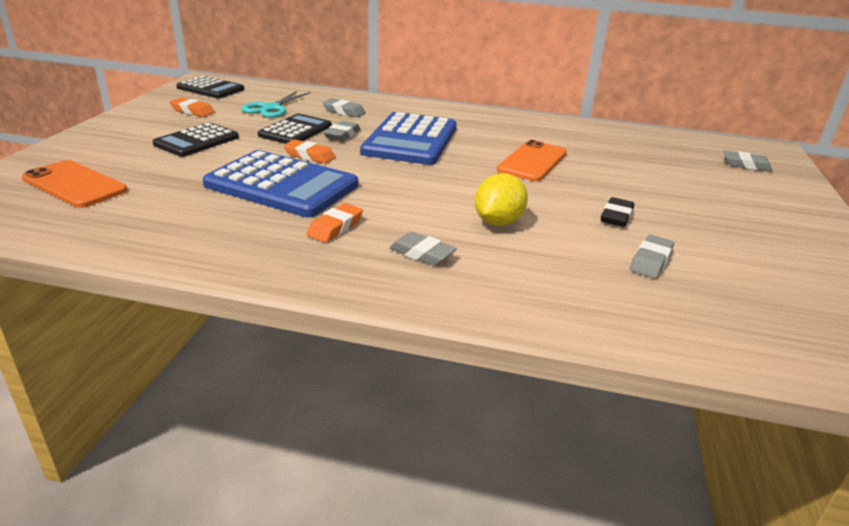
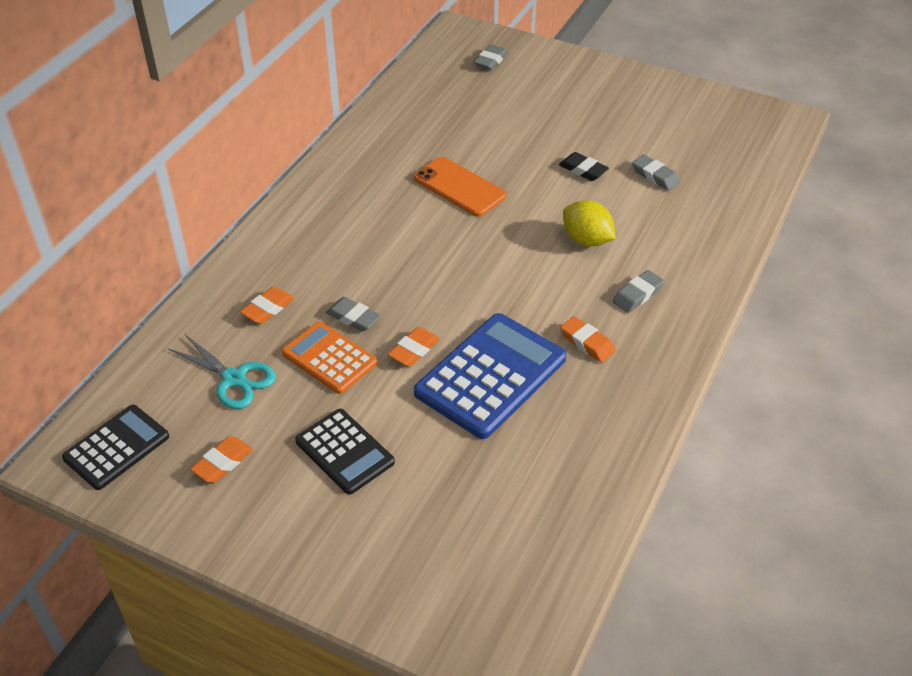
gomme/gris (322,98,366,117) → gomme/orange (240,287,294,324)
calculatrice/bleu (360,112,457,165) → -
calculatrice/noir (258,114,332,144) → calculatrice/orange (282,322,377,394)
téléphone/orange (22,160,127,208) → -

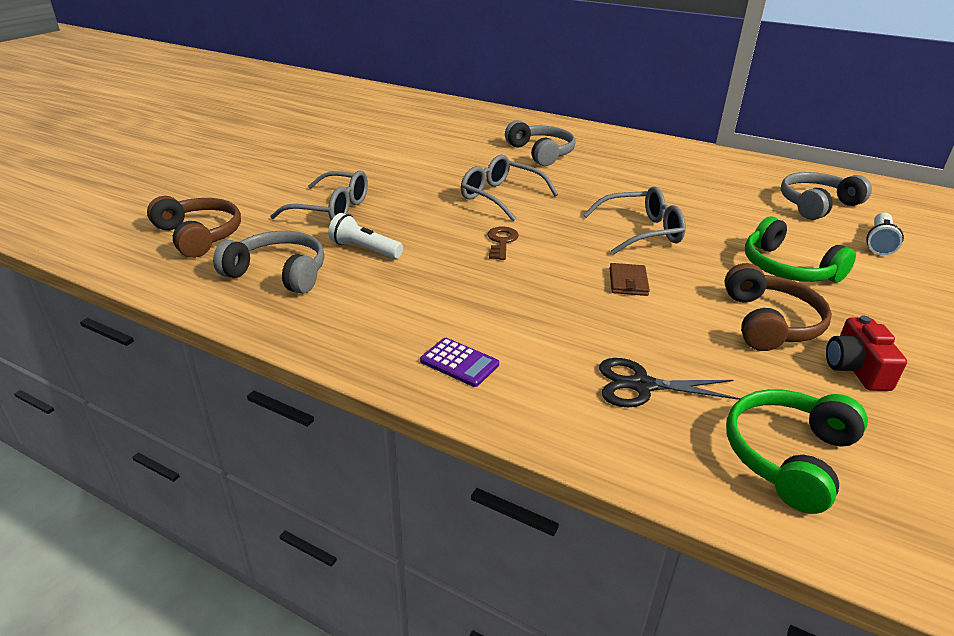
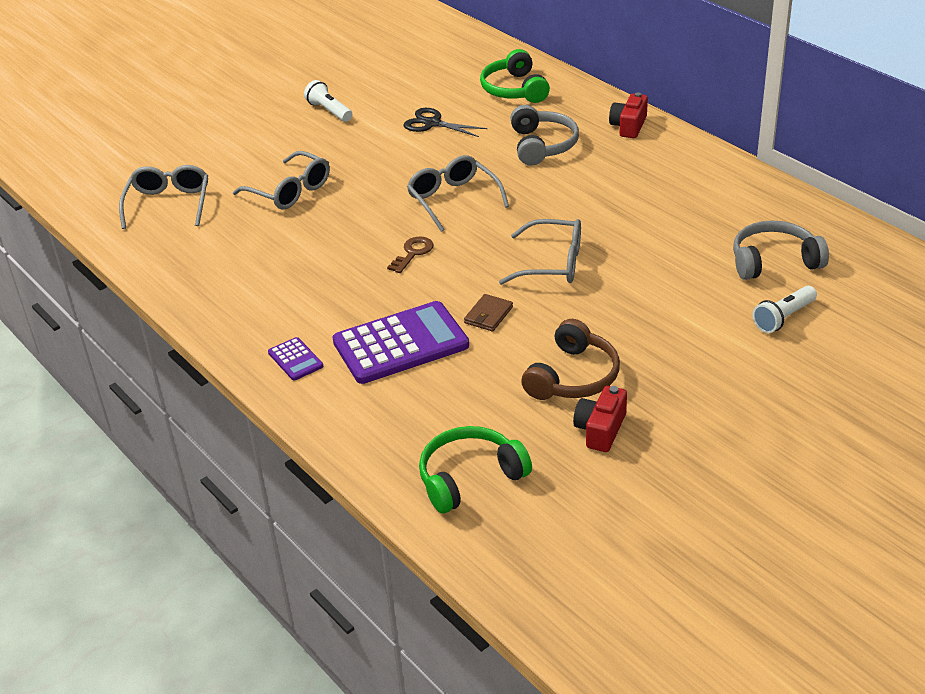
casque audio/marron (147,196,241,258) → lunettes/gris (119,165,208,229)
lampe de poche/blanc (328,213,403,259) → lampe de poche/blanc (304,80,352,122), move
casque audio/vert (745,217,856,283) → casque audio/vert (480,49,550,103), move
casque audio/gris (213,231,325,294) → -
ciseaux/noir (599,358,740,407) → ciseaux/noir (404,108,487,137), move
- → appareil photo/rouge (609,92,648,138)
- → calculatrice/violet (333,301,469,384)

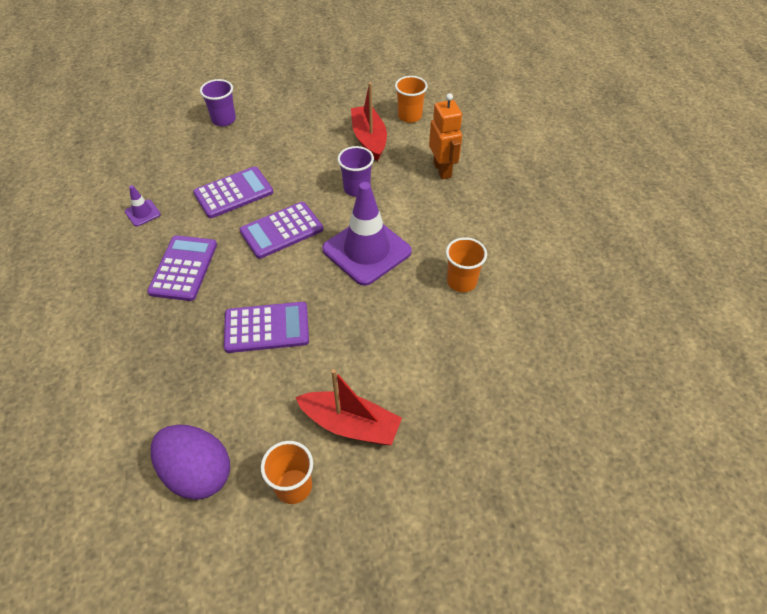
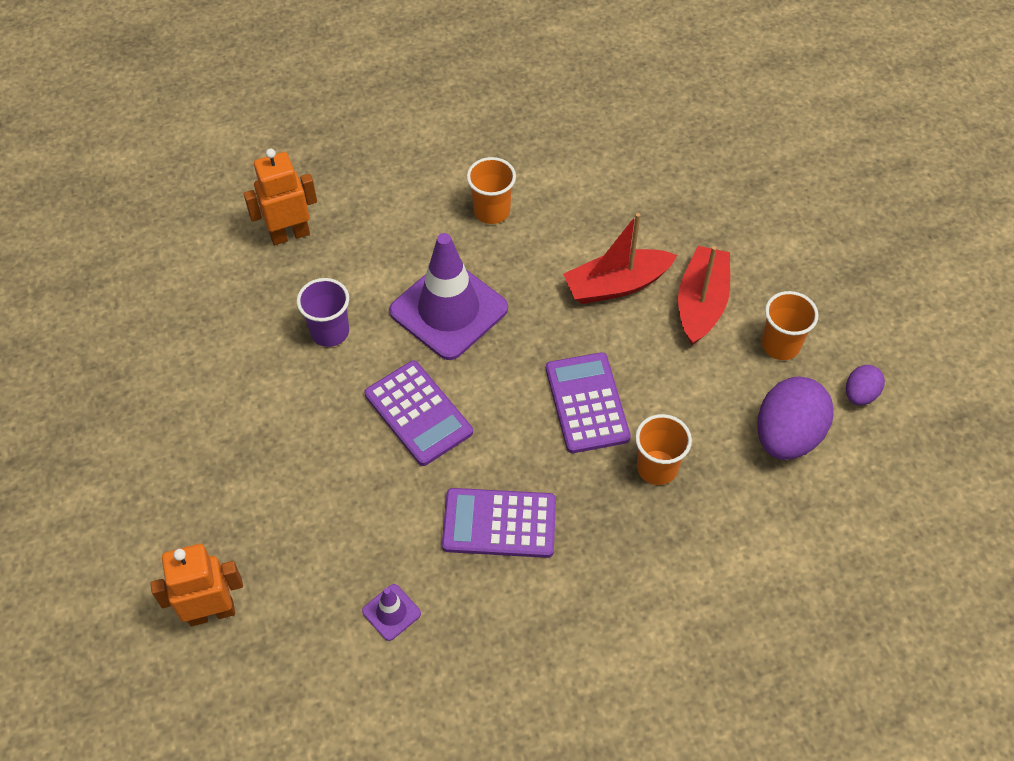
gobelet/orange (395,76,428,123) → gobelet/orange (635,414,692,485), move
gobelet/violet (200,79,236,126) → -
bateau/rouge (351,82,387,161) → bateau/rouge (563,213,677,304), move
calculatrice/violet (193,166,273,218) → -
- → œuf/violet (846,365,885,405)
- → robot/orange (150,544,243,626)

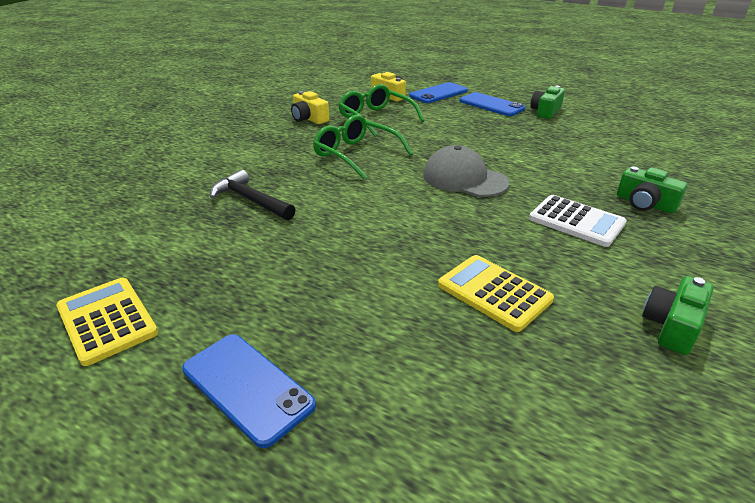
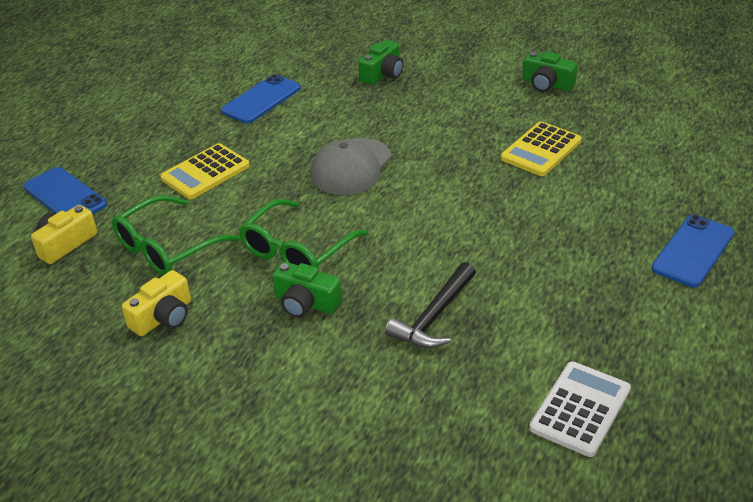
appareil photo/vert (530,85,565,119) → appareil photo/vert (272,262,342,318), move
téléphone/bleu (459,92,525,116) → téléphone/bleu (221,74,301,123), move
calculatrice/blanc (529,195,627,247) → calculatrice/blanc (529,361,631,457), move
calculatrice/jaune (56,278,158,366) → calculatrice/jaune (160,143,250,199), move

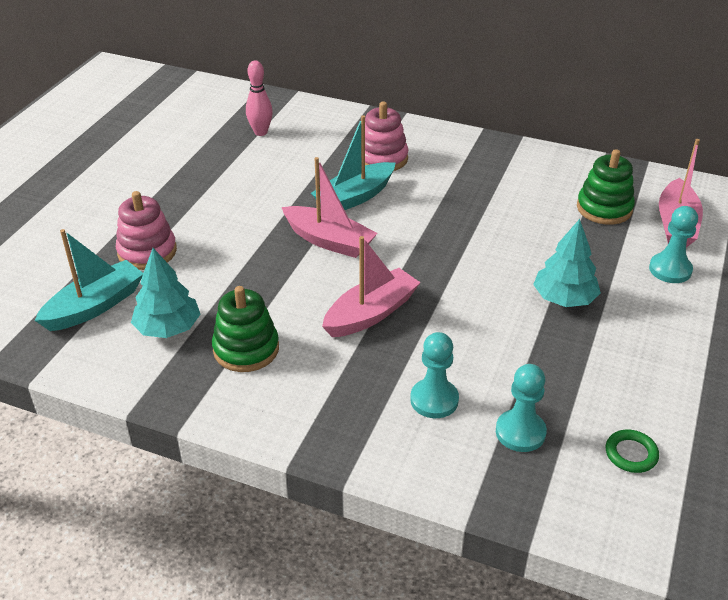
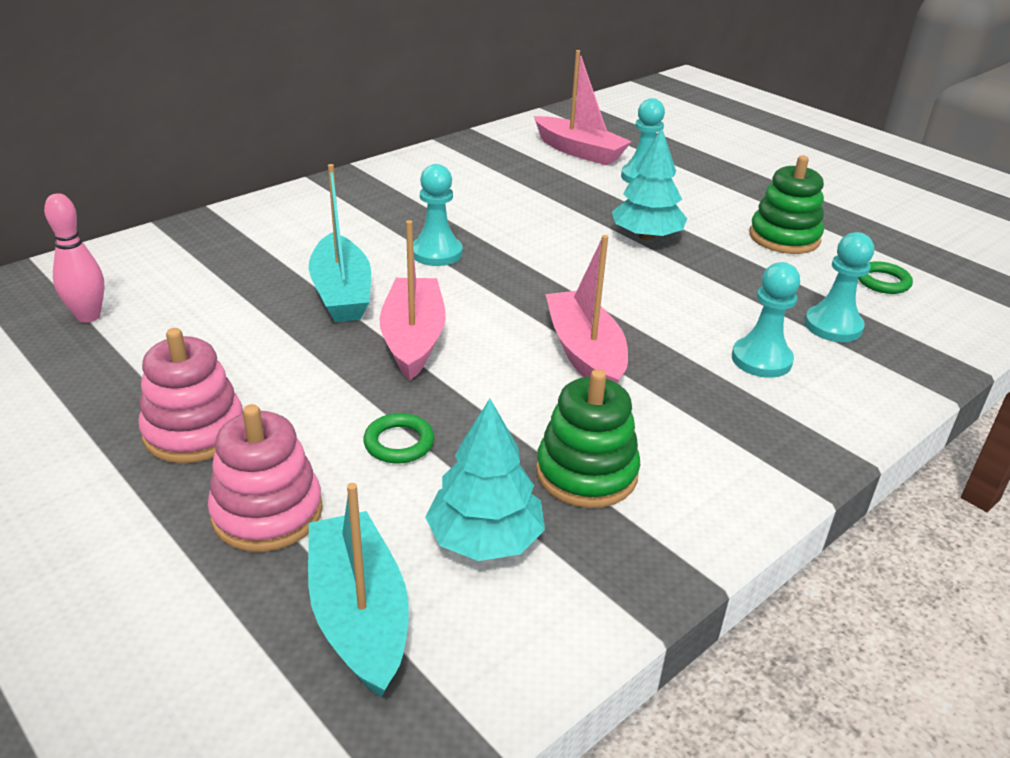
jouet à empiler/rose (365,101,408,171) → jouet à empiler/rose (138,328,243,463), move
jouet à empiler/vert (577,149,635,225) → jouet à empiler/vert (750,155,824,254), move
bateau/rose (282,157,378,258) → bateau/rose (379,220,446,380), 60 degrees counterclockwise
- → pion/turquoise (413,164,462,266)
- → anneau/vert (363,413,434,464)

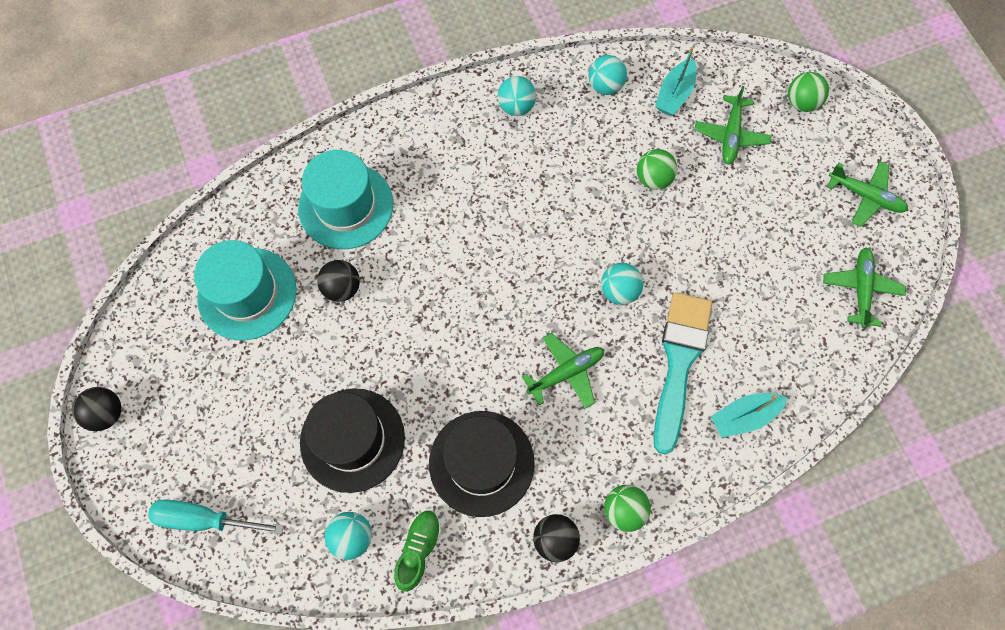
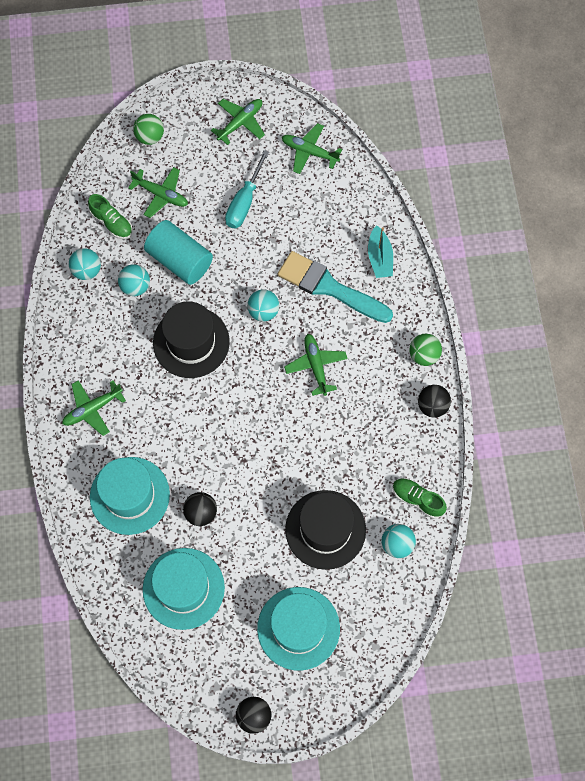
bateau/turquoise (655,47,696,115) → chaussure/vert (88,194,132,239)
balle/turquoise (498,76,536,116) → balle/turquoise (118,264,150,296), move
balle/vert (637,149,677,190) → cylindre/turquoise (144,220,213,285)
chapeau/noir (429,411,535,517) → chapeau/noir (153,301,230,378), move
tournevis/turquoise (148,499,284,534) → tournevis/turquoise (225,150,269,229), move
- → avion/vert (62,380,126,436)
- → chapeau/turquoise (257,587,340,671)

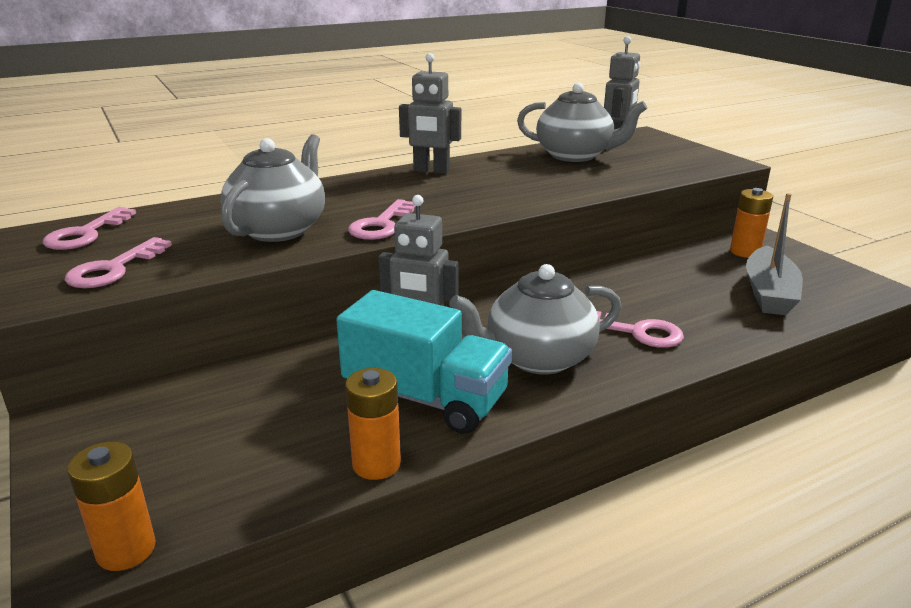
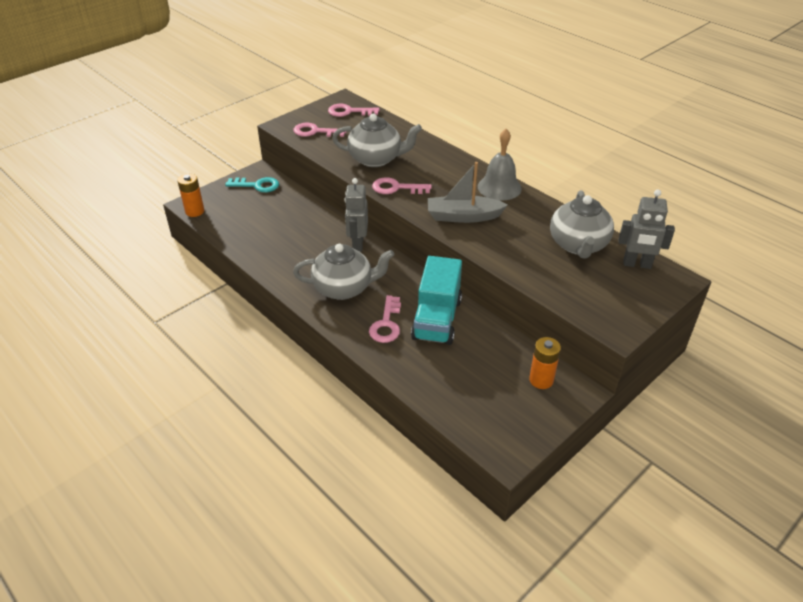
robot/gris (399,53,461,174) → cloche/gris (478,129,522,201)
bateau/gris (746,193,803,315) → bateau/gris (428,162,508,223), move
théière/gris (449,264,621,374) → théière/gris (293,244,394,300), 120 degrees clockwise
camion/turquoise (336,290,512,434) → camion/turquoise (411,256,462,345), move
pile/orange (345,368,401,480) → -
- → clé/turquoise (225,177,279,192)

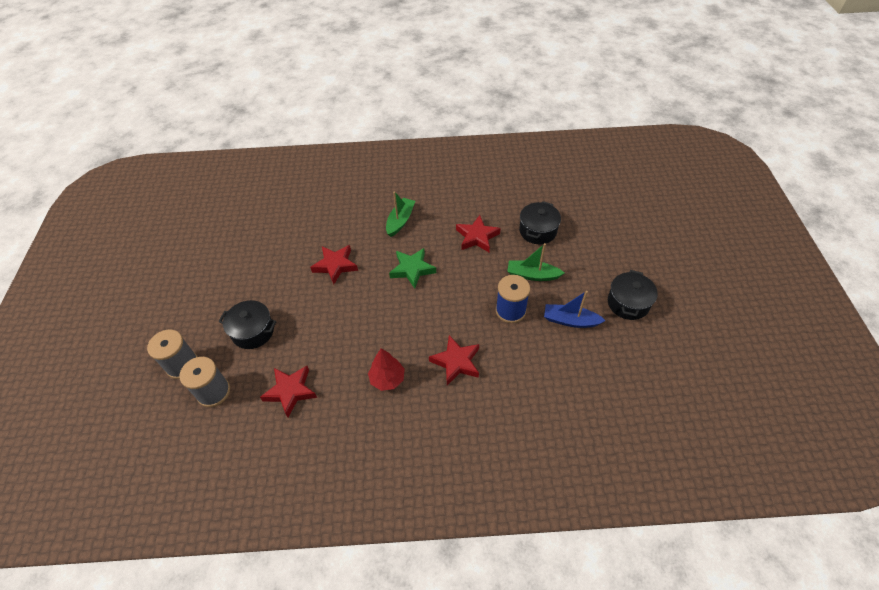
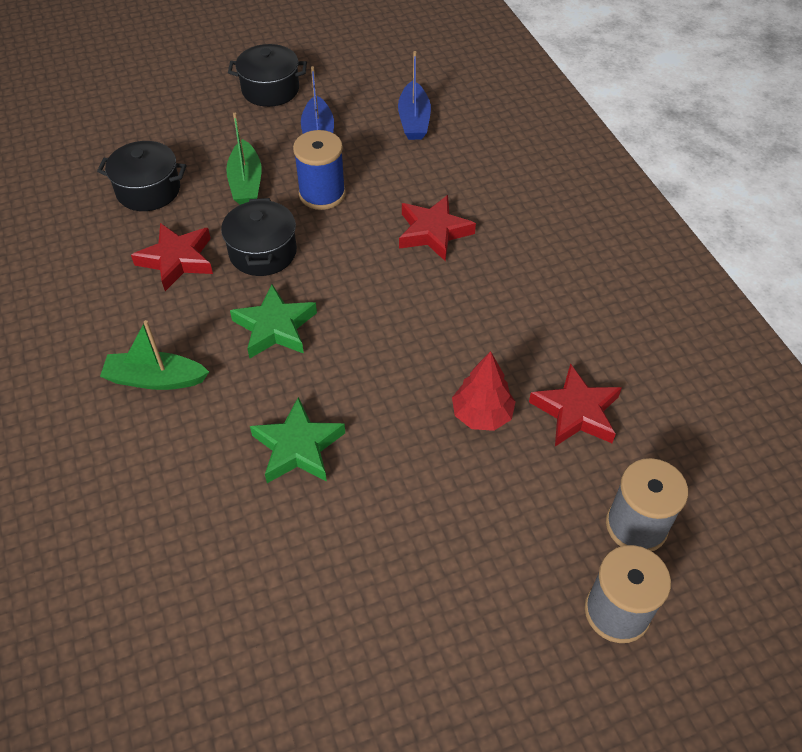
étoile/rouge (310,245,358,284) → étoile/vert (250,397,345,483)
marmite/noir (218,300,277,349) → marmite/noir (221,198,297,276), move
arbre/rouge (368,349,405,391) → arbre/rouge (452,351,516,431), move
- → bateau/bleu (398,51,431,140)

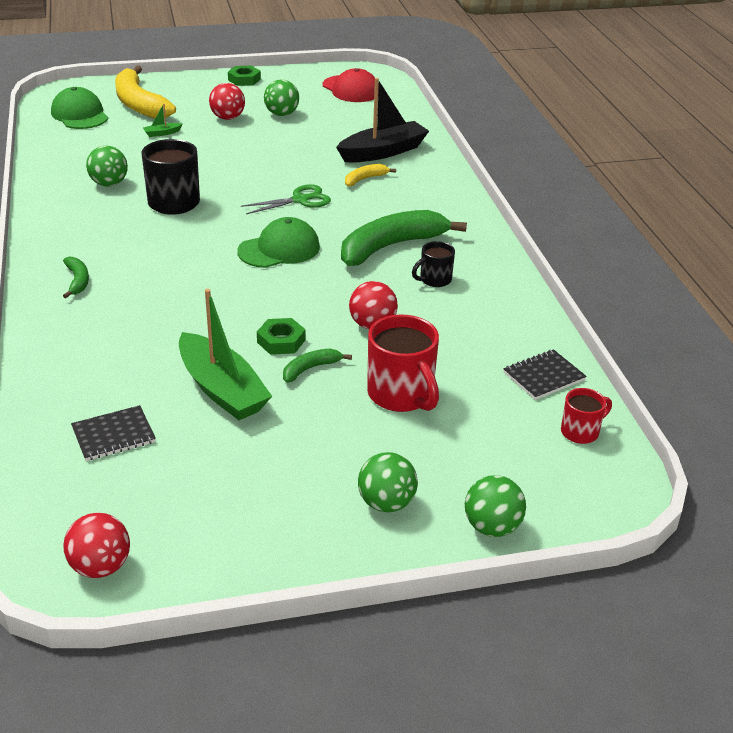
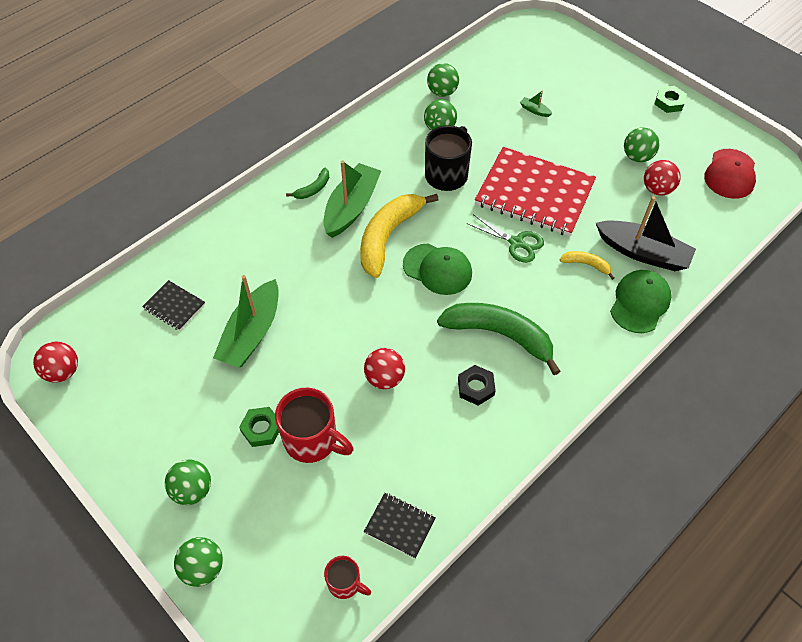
banane/jaune (115,66,176,119) → banane/jaune (360,194,439,278), move
balle/rouge (209,83,245,120) → balle/rouge (644,160,681,196), move
casquette/vert (51,87,108,129) → casquette/vert (610,270,672,333), move
tasse/noir (412,241,455,287) → écrou/noir (458,365,496,406)
tasse/rouge (367,314,439,412) → tasse/rouge (275,388,354,463), 90 degrees counterclockwise
écrou/vert (257,318,306,355) → écrou/vert (239,407,279,447), move
banane/vert (283,348,352,383) → -
- → balle/vert (427,63,459,97)
- → carnet/rouge (475,147,596,236)
- → bateau/vert (323,161,381,238)

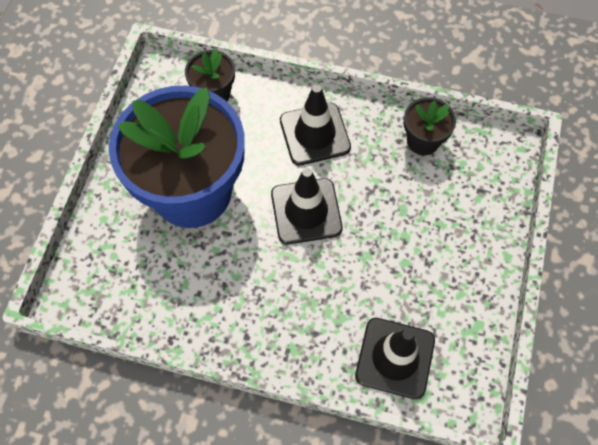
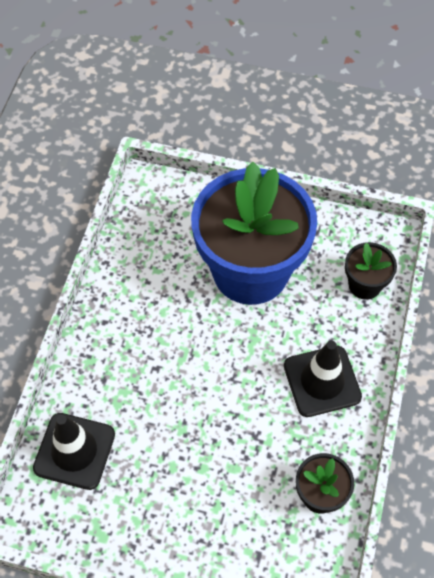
cône de chantier/noir (271,168,343,244) → -

